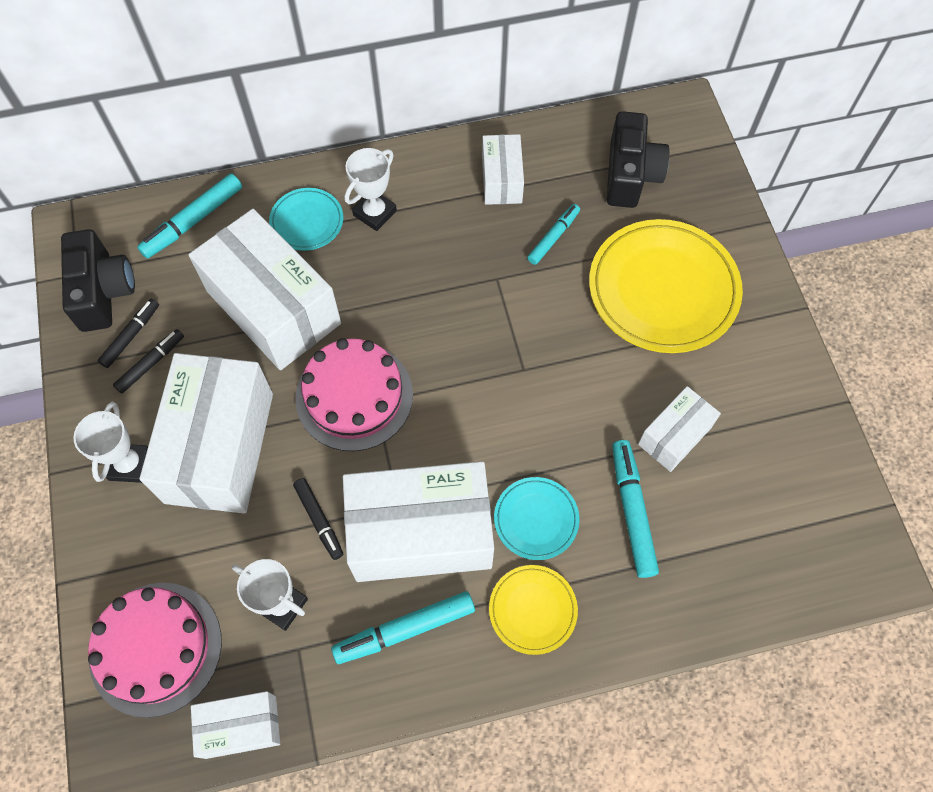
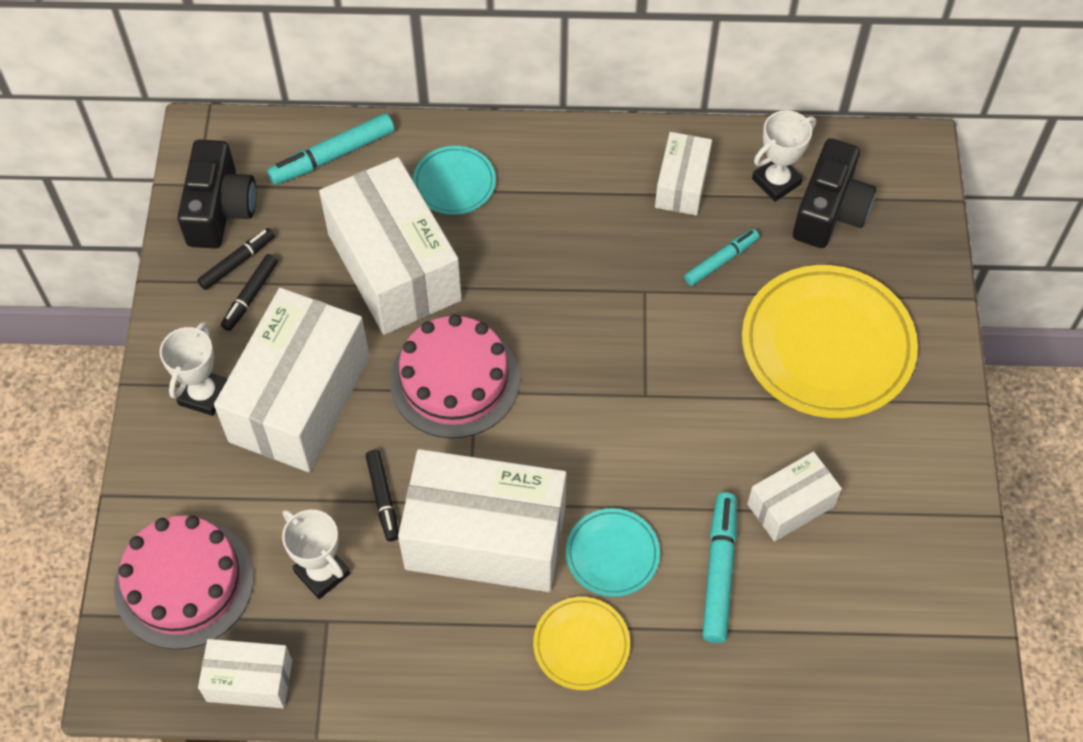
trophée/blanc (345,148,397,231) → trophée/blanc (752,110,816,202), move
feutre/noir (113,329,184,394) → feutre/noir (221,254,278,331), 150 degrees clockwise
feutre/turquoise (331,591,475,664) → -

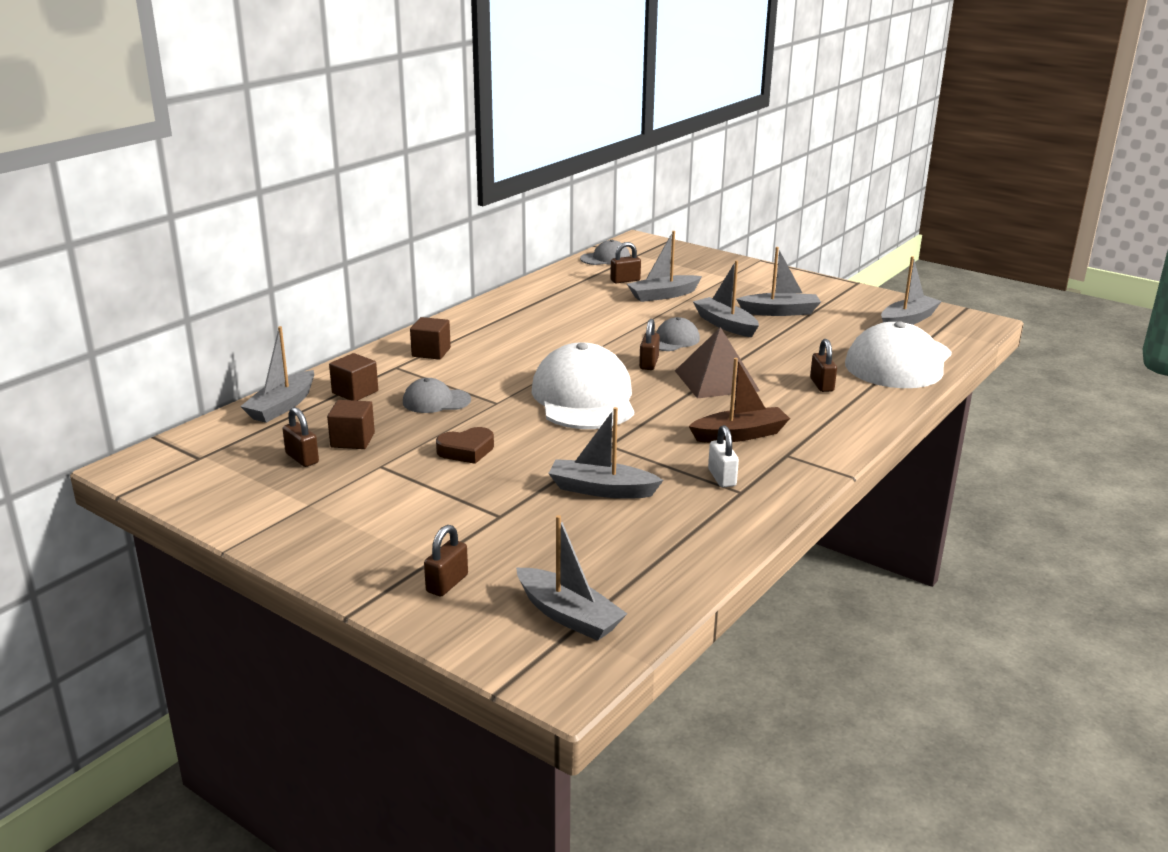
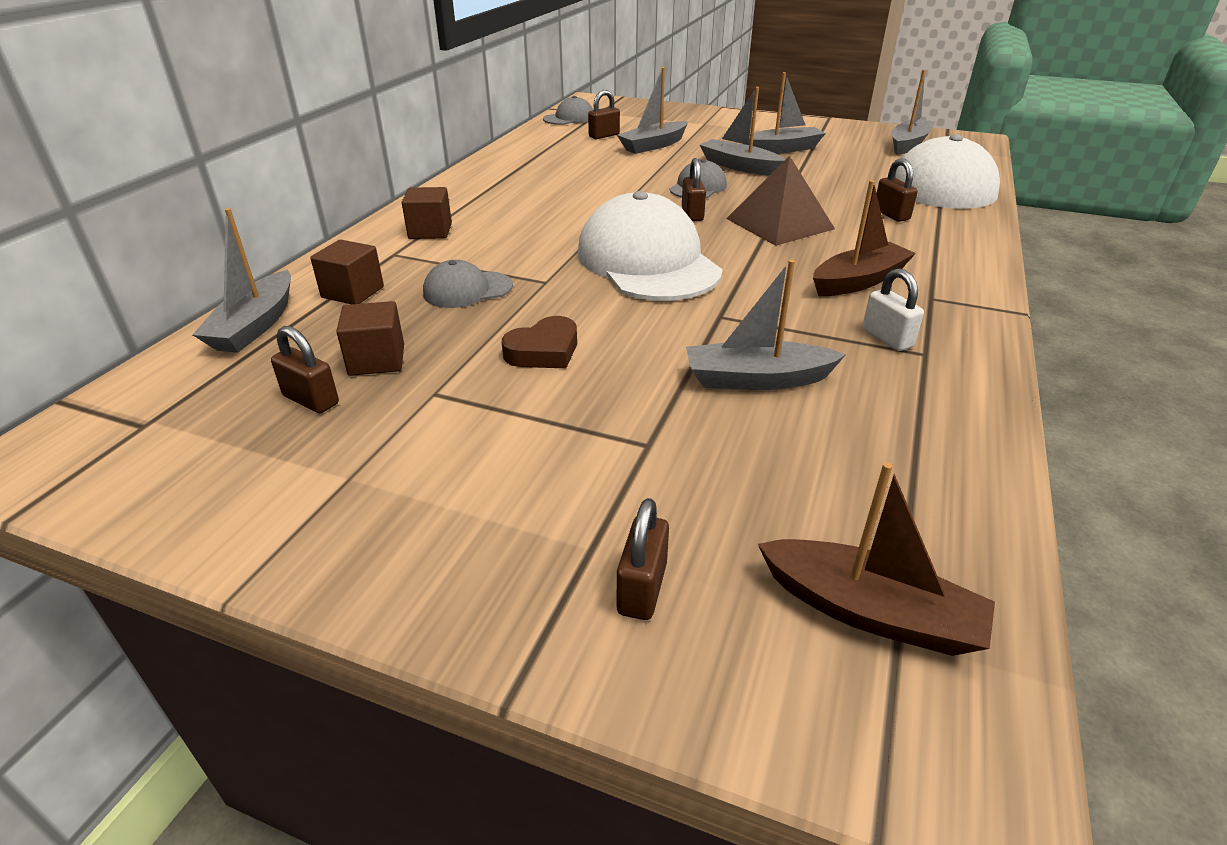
bateau/gris (516,515,627,641) → bateau/marron (758,462,995,656)

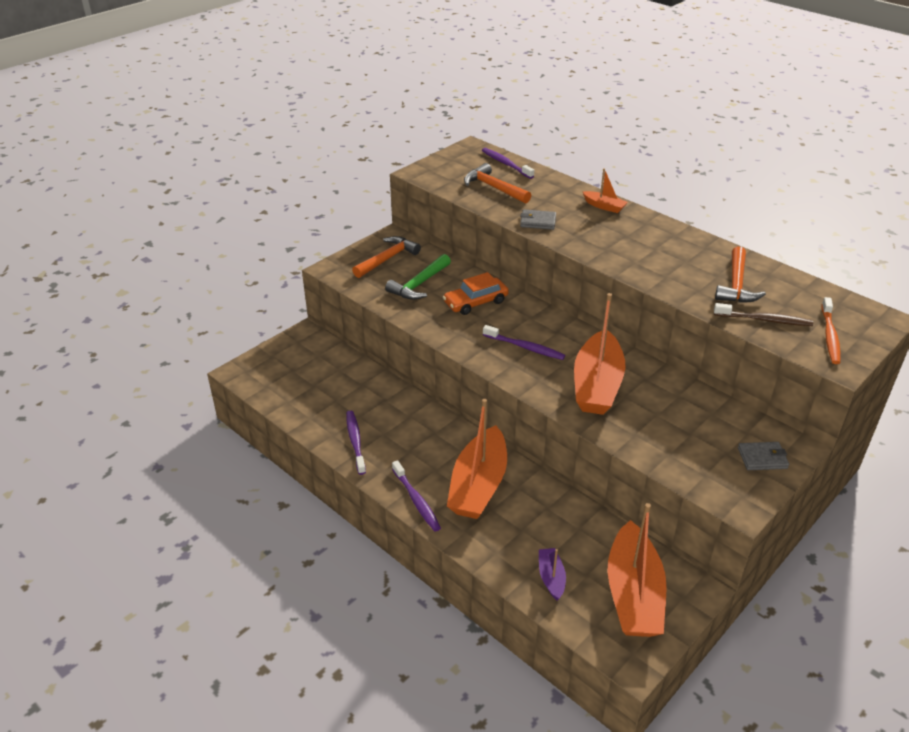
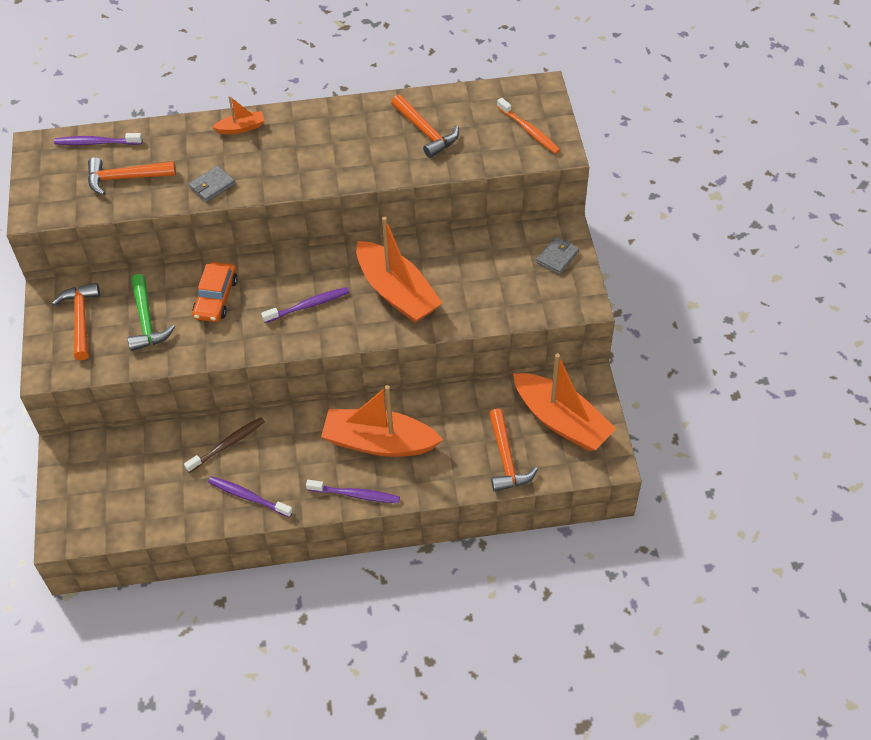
brosse à dents/marron (714,303,813,326) → brosse à dents/marron (184,417,265,473), move
bateau/orange (447,399,507,519) → bateau/orange (321,385,443,457), 135 degrees clockwise
bateau/violet (539,548,566,600) → marteau/orange (489,409,538,492)

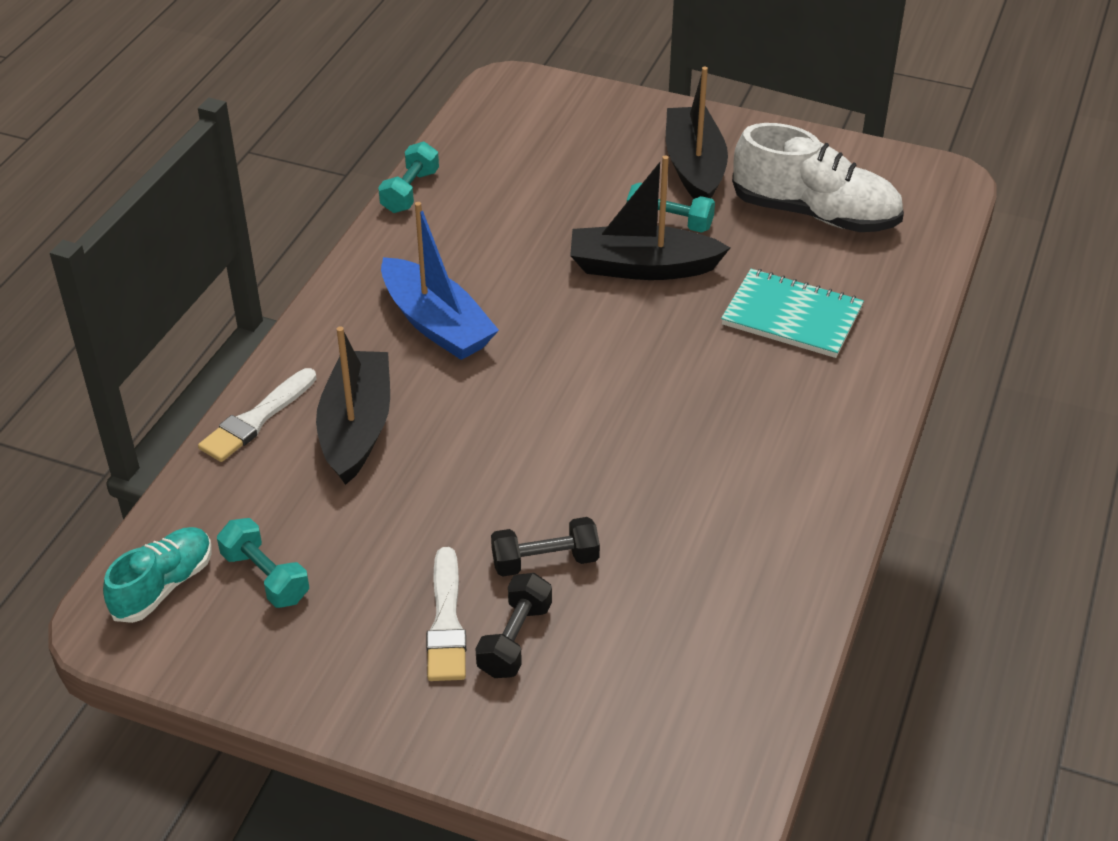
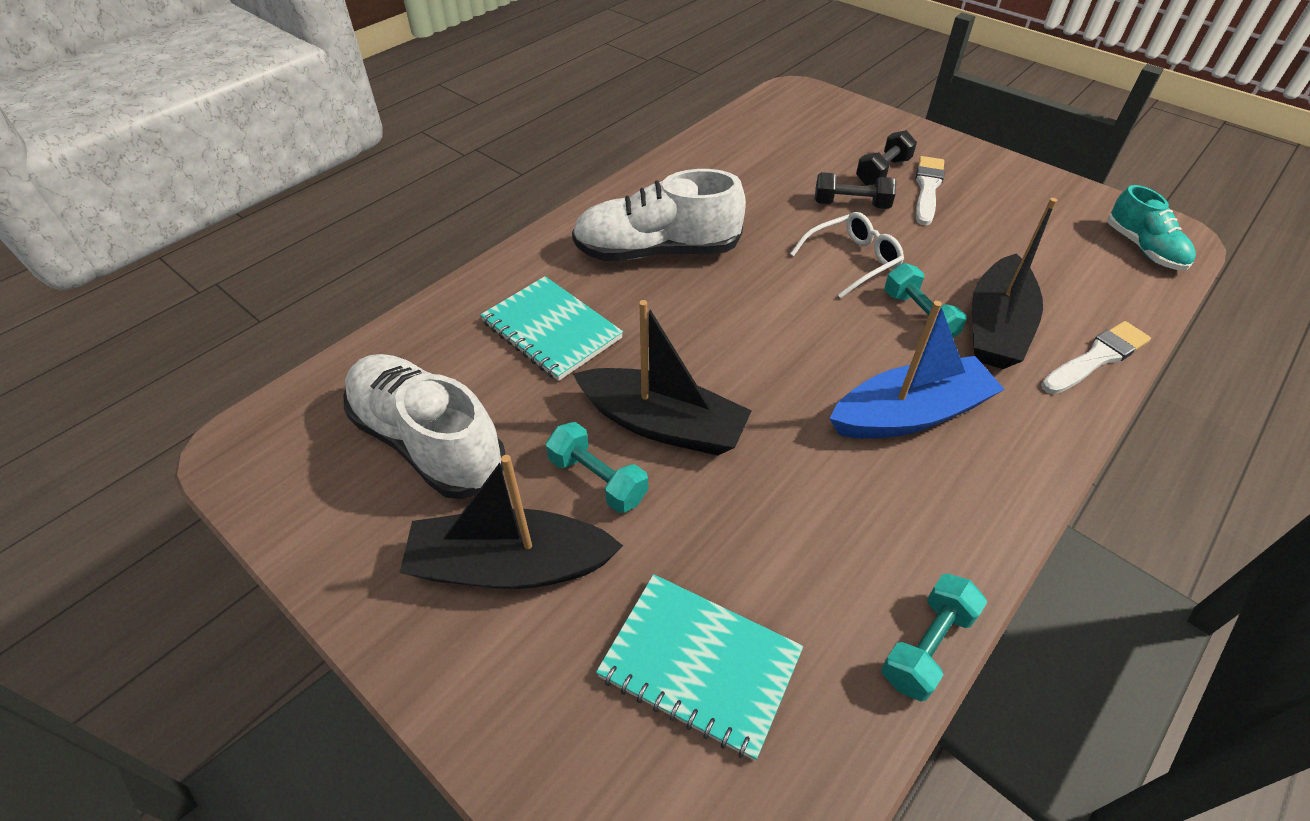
bateau/noir (666,67,728,199) → bateau/noir (400,455,623,589), 75 degrees clockwise
bateau/bleu (381,202,499,360) → bateau/bleu (829,301,1005,439), 90 degrees clockwise
haltère/turquoise (217,518,309,608) → haltère/turquoise (884,263,967,338), move
chaussure/turquoise (103,527,212,623) → chaussure/turquoise (1107,185,1196,271), 75 degrees counterclockwise
- → chaussure/blanc (572,169,746,261)
- → lunettes/blanc (790,212,904,299)
- → carnet/turquoise (596,574,803,761)

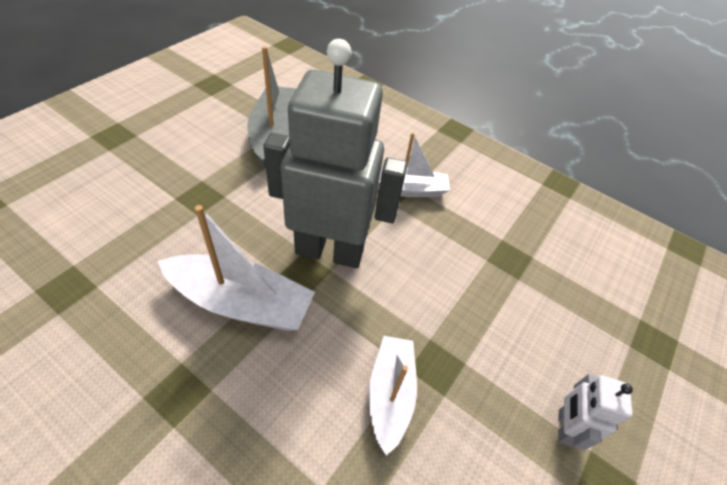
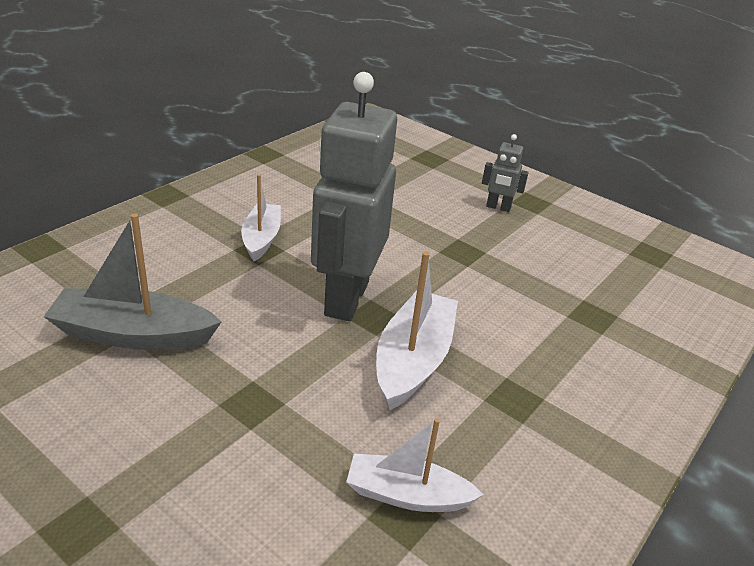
bateau/blanc (369,336,417,456) → bateau/blanc (346,418,483,512), move
robot/blanc (558,374,633,450) → robot/gris (482,134,529,212)

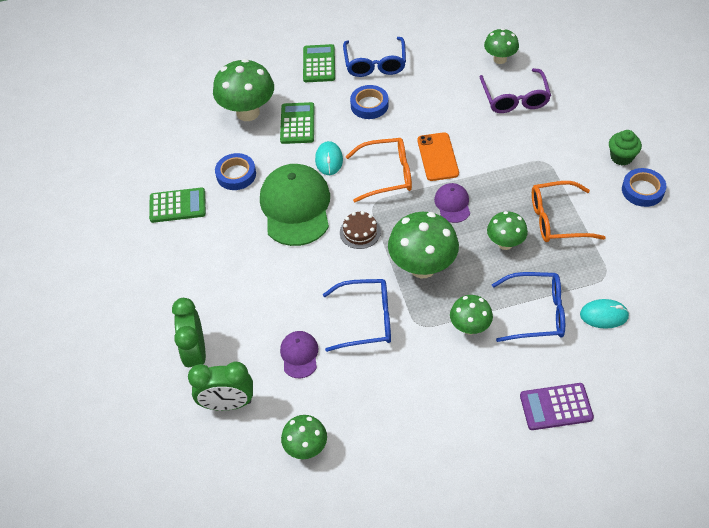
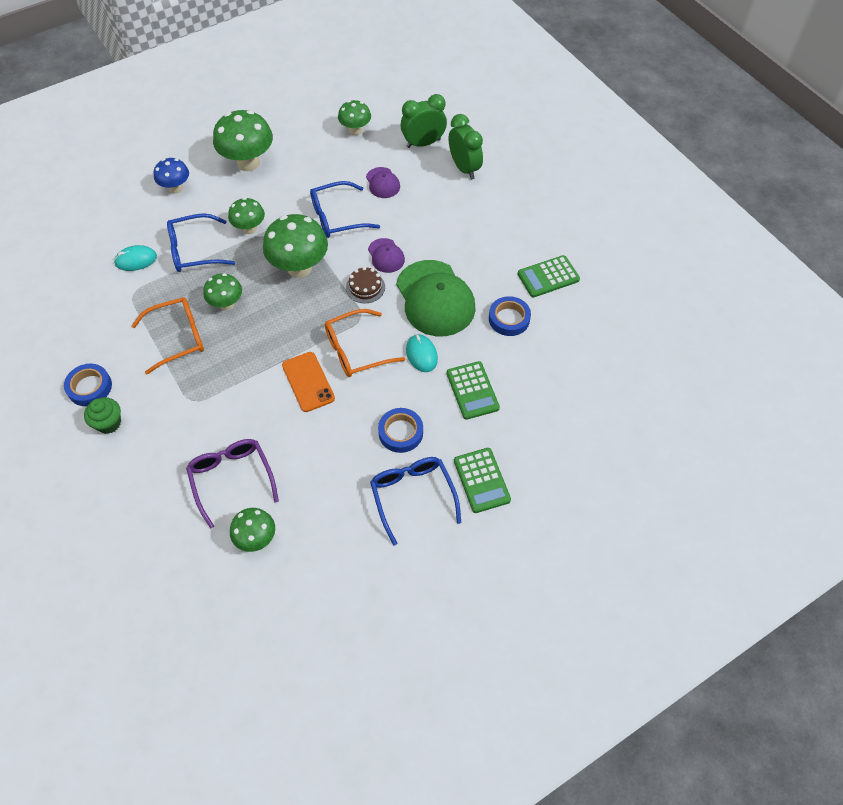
champignon/vert (213,59,274,121) → champignon/vert (213,110,273,171), move
casquette/violet (434,183,470,223) → casquette/violet (368,238,405,273), move
calculatrice/violet (520,383,594,430) → champignon/bleu (154,158,189,194)

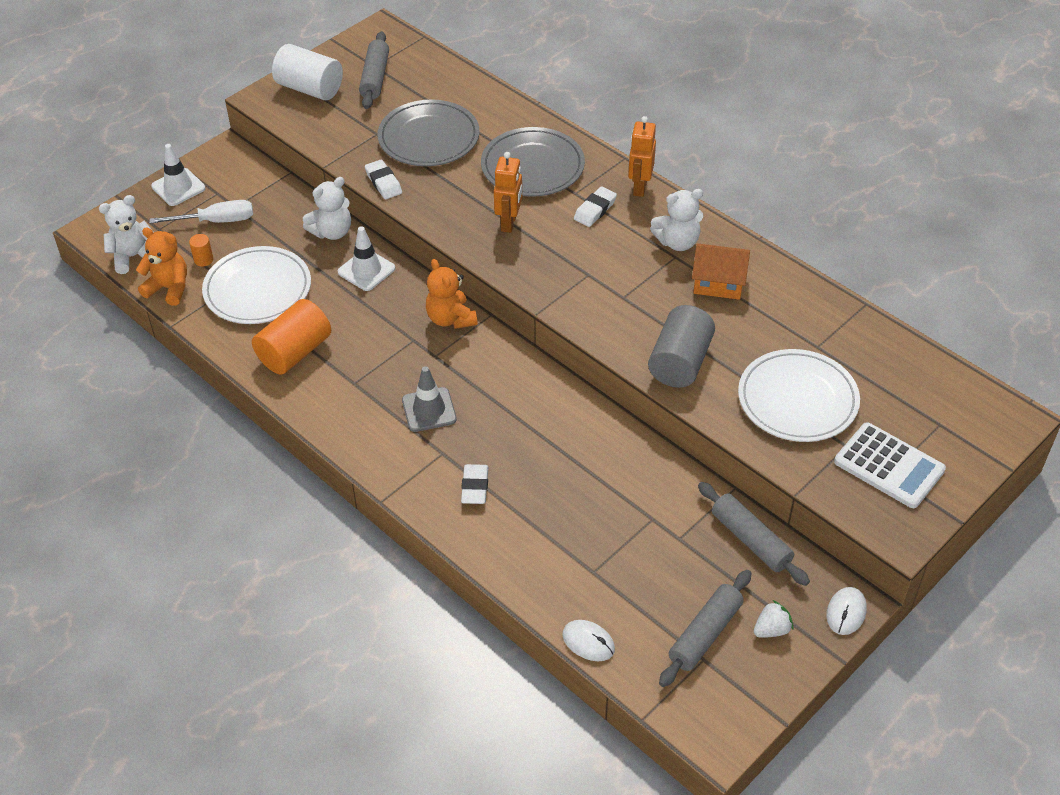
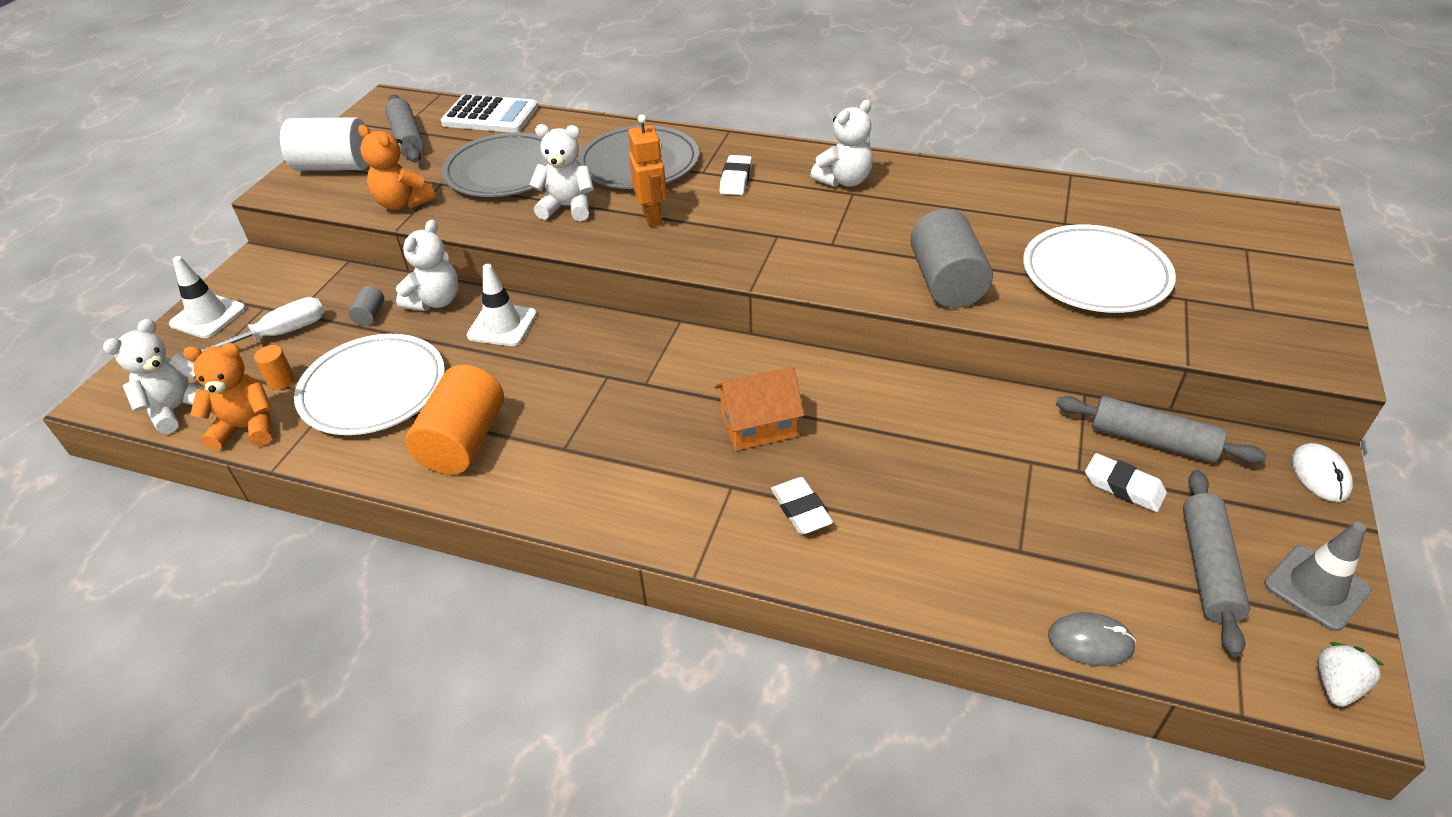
robot/orange (628,116,656,197) → -
gomme/blanc (365,160,402,199) → gomme/blanc (1085,453,1167,512), move
maison/orange (692,243,750,300) → maison/orange (714,367,804,451), move
ours en peluche/orange (426,259,478,329) → ours en peluche/orange (358,125,436,210), move
cône de chantier/gris (402,366,457,432) → cône de chantier/gris (1264,522,1372,631), move
calculatrice/blanc (834,422,946,508) → calculatrice/blanc (441,94,538,133), move
fraise/blanc (754,600,793,638) → fraise/blanc (1318,642,1383,707), move
souris/blanc (563,620,615,661) → souris/gris (1048,612,1136,666)
- → ours en peluche/blanc (529,124,594,221)
- → cylindre/gris (348,286,384,326)

